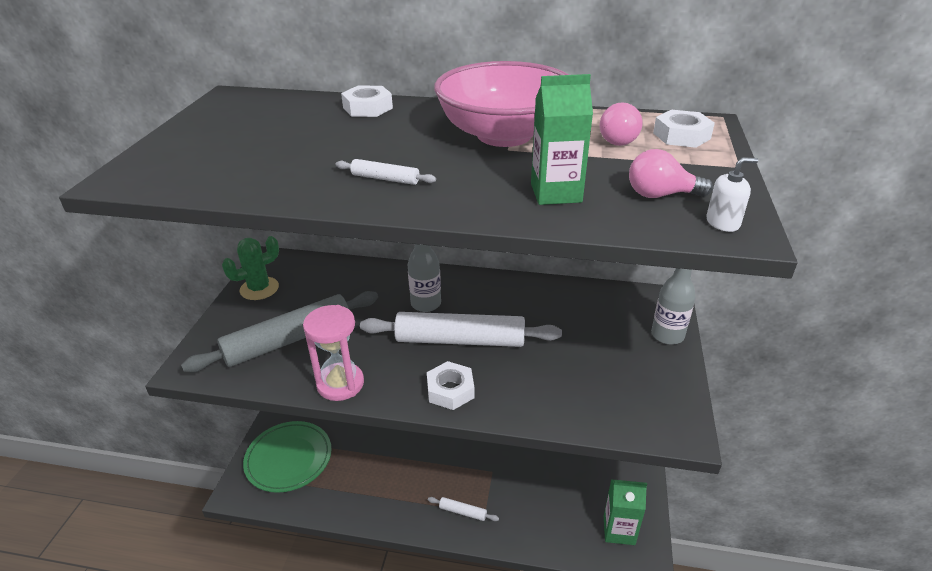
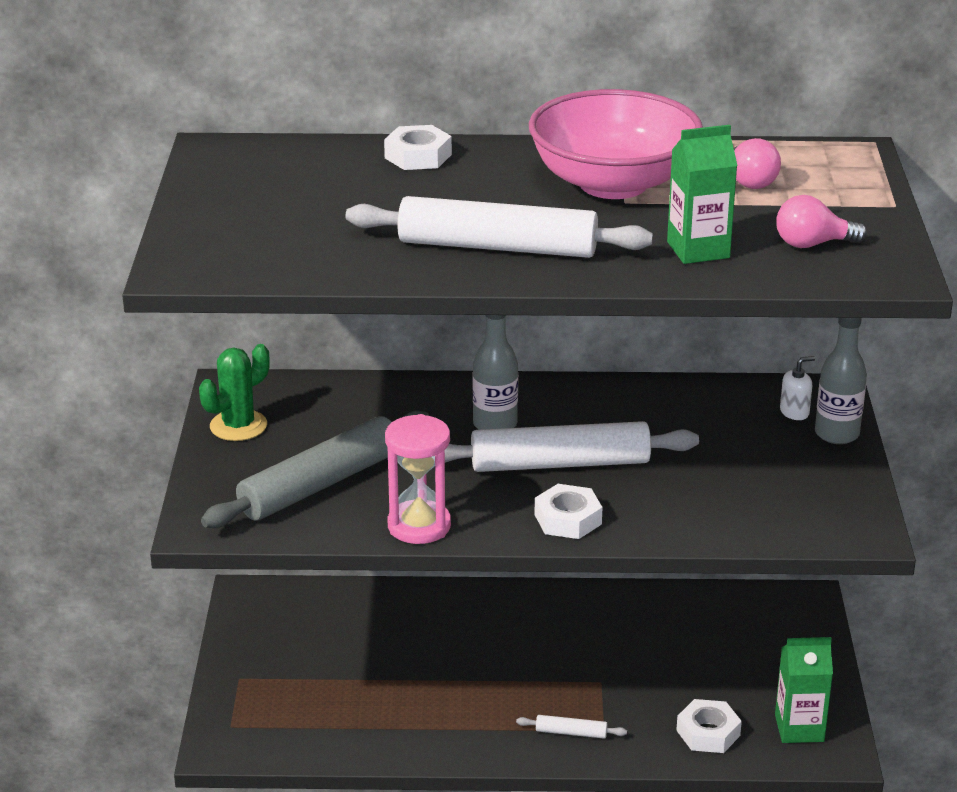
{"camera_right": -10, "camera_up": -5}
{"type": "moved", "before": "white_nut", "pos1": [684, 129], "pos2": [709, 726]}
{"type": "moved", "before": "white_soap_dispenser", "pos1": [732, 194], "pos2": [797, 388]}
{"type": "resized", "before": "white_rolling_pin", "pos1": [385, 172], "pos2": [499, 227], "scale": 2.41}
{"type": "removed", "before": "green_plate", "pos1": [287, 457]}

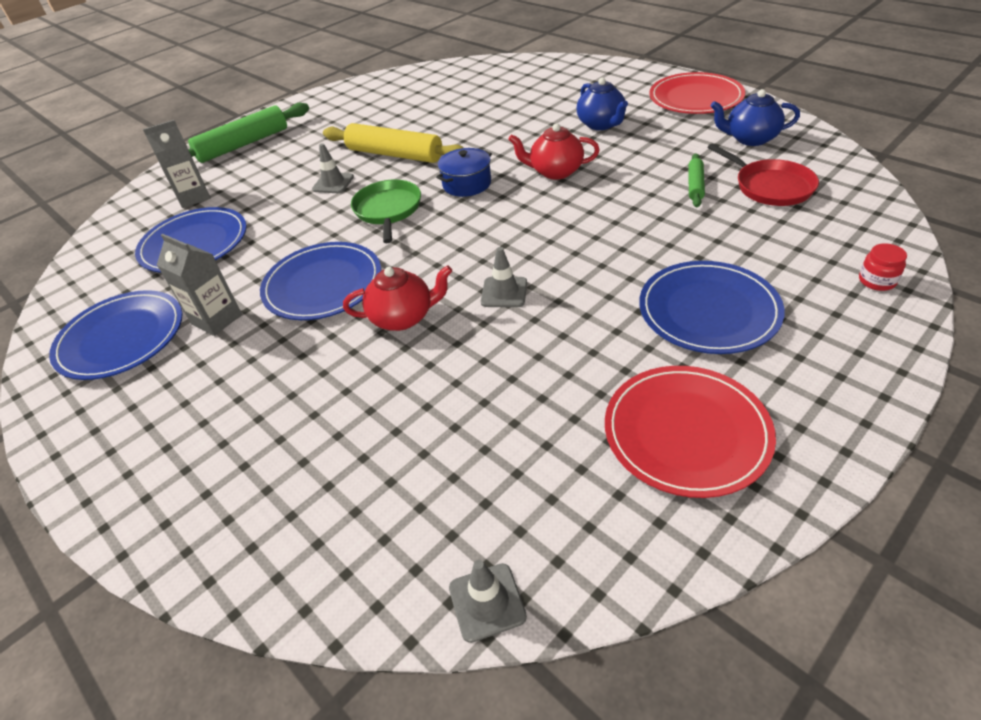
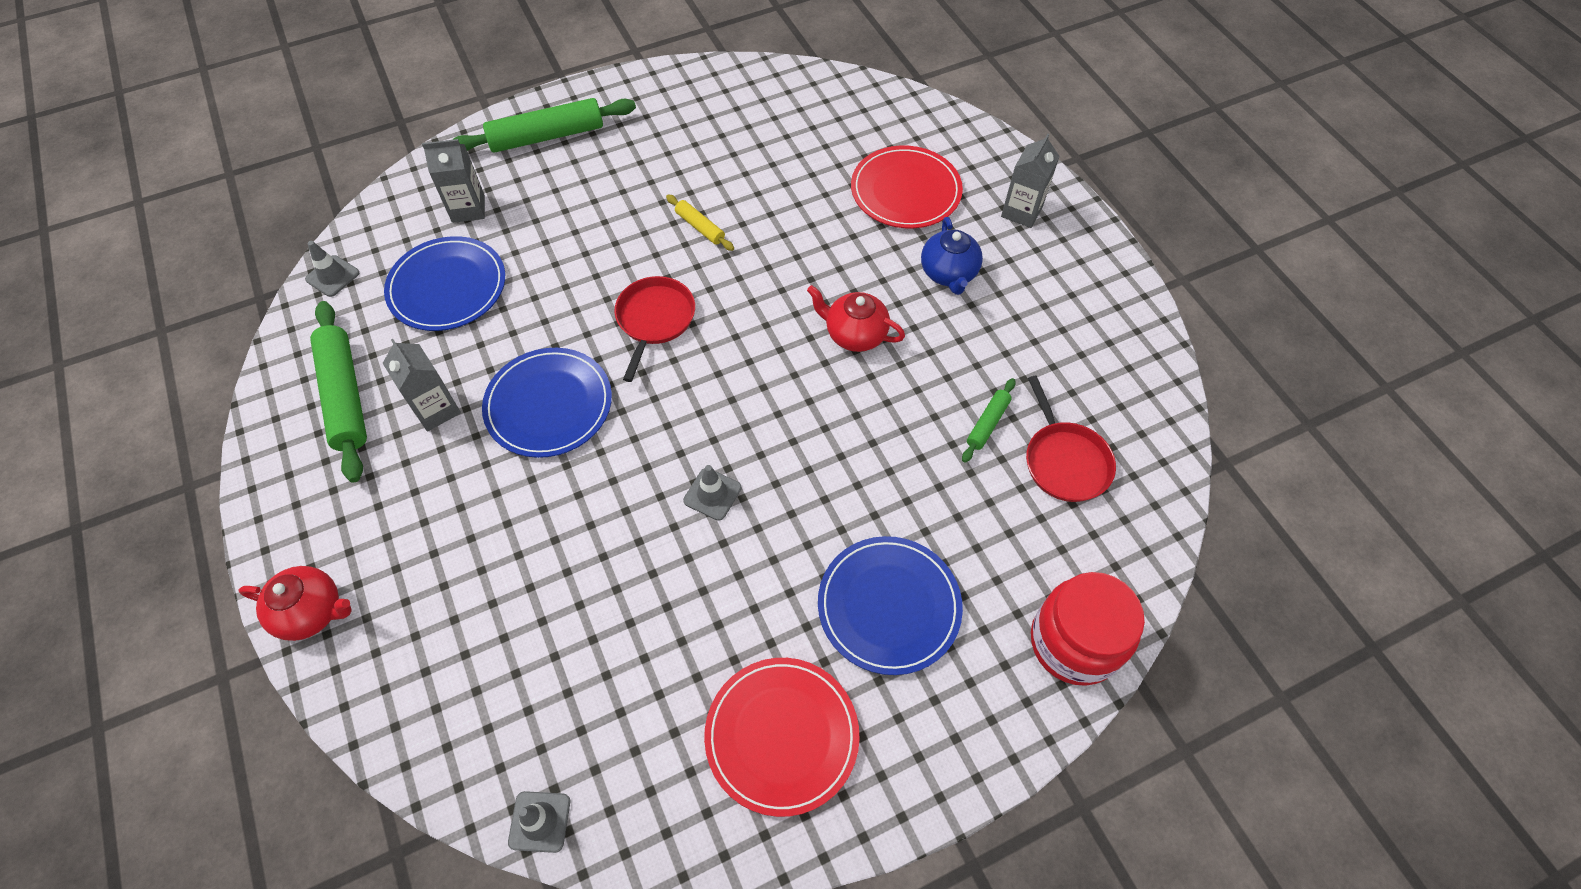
{"camera_right": 15, "camera_up": 15}
{"type": "moved", "before": "red_plate", "pos1": [697, 93], "pos2": [907, 186]}
{"type": "removed", "before": "blue_teapot", "pos1": [755, 117]}
{"type": "resized", "before": "yellow_rolling_pin", "pos1": [393, 143], "pos2": [700, 222], "scale": 0.5}
{"type": "moved", "before": "grey_traffic_cone", "pos1": [333, 168], "pos2": [332, 269]}
{"type": "removed", "before": "blue_pot", "pos1": [464, 172]}
{"type": "recoloured", "before": "green_pan", "after": "red_pan", "pos1": [386, 211], "pos2": [654, 329]}
{"type": "resized", "before": "red_jar", "pos1": [883, 267], "pos2": [1088, 629], "scale": 2.42}
{"type": "moved", "before": "red_teapot", "pos1": [397, 298], "pos2": [295, 603]}
{"type": "replaced", "before": "blue_plate", "after": "green_rolling_pin", "pos1": [116, 335], "pos2": [338, 392]}
{"type": "added", "after": "grey_carton", "pos2": [1030, 181]}

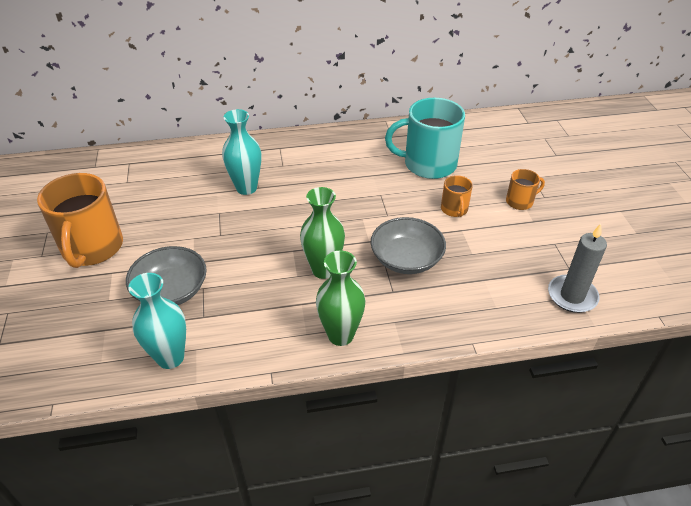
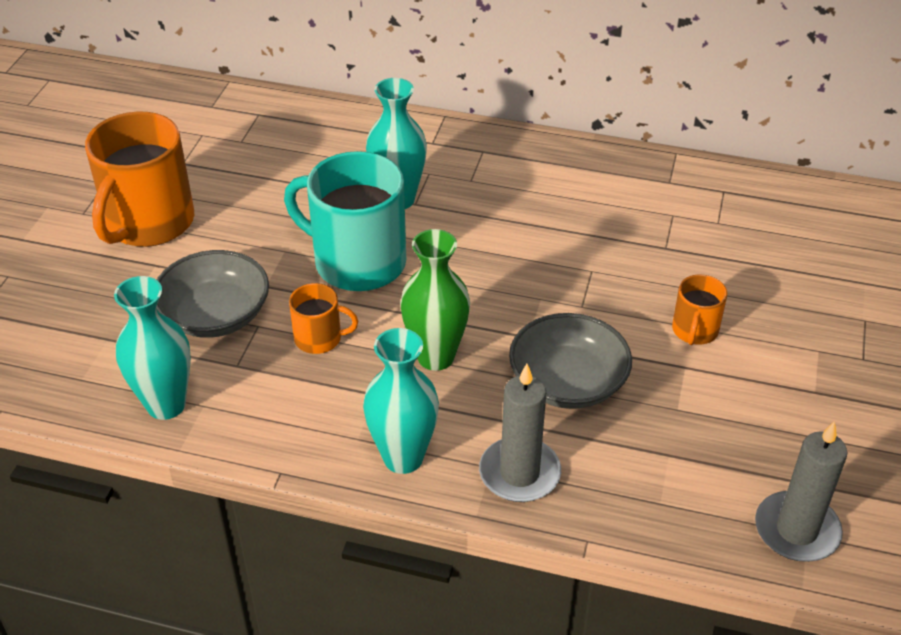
{"camera_right": 25, "camera_up": 0}
{"type": "moved", "before": "turquoise_mug", "pos1": [425, 138], "pos2": [345, 221]}
{"type": "moved", "before": "orange_mug", "pos1": [525, 189], "pos2": [323, 318]}
{"type": "recoloured", "before": "green_vase", "after": "turquoise_vase", "pos1": [340, 298], "pos2": [401, 401]}
{"type": "added", "after": "grey_candle", "pos2": [520, 433]}

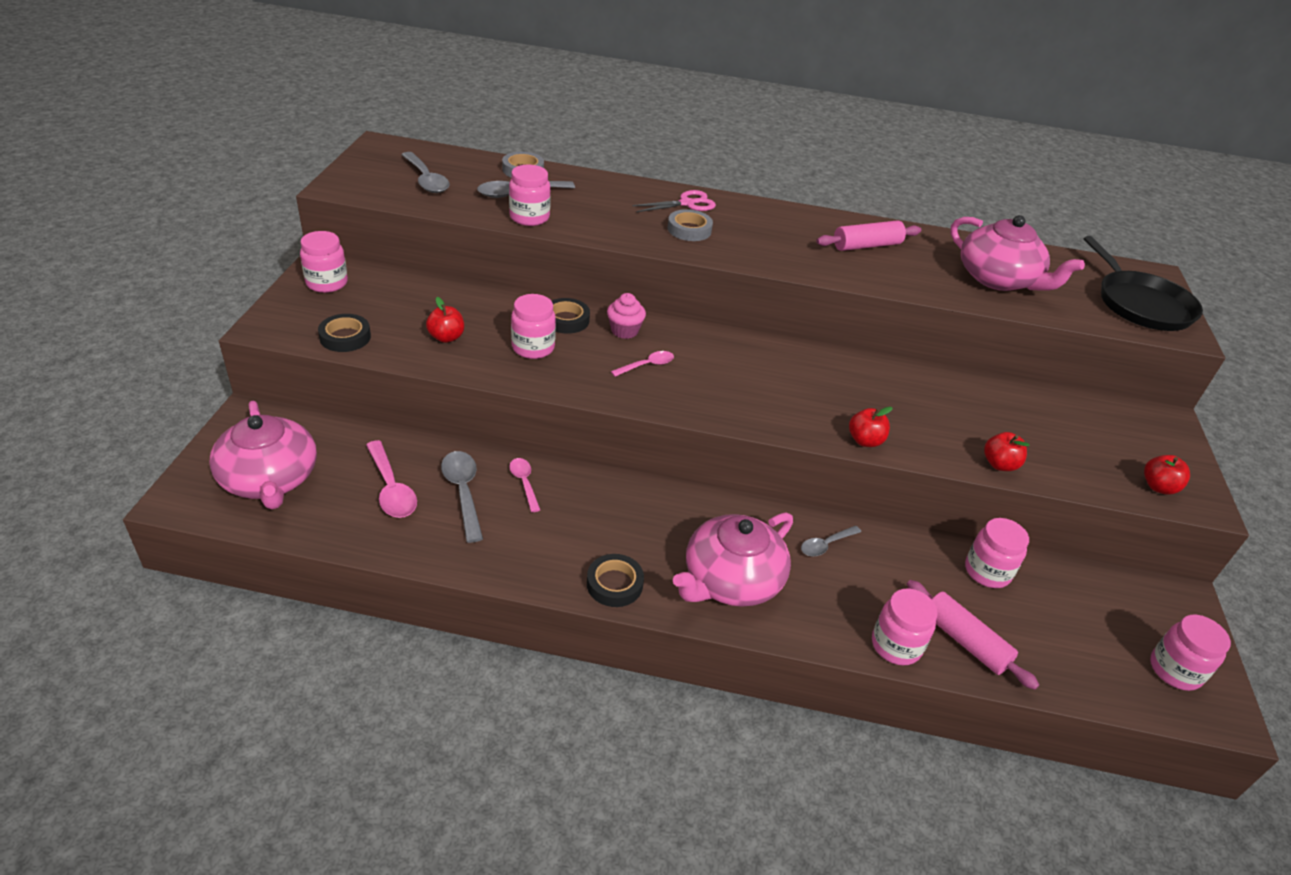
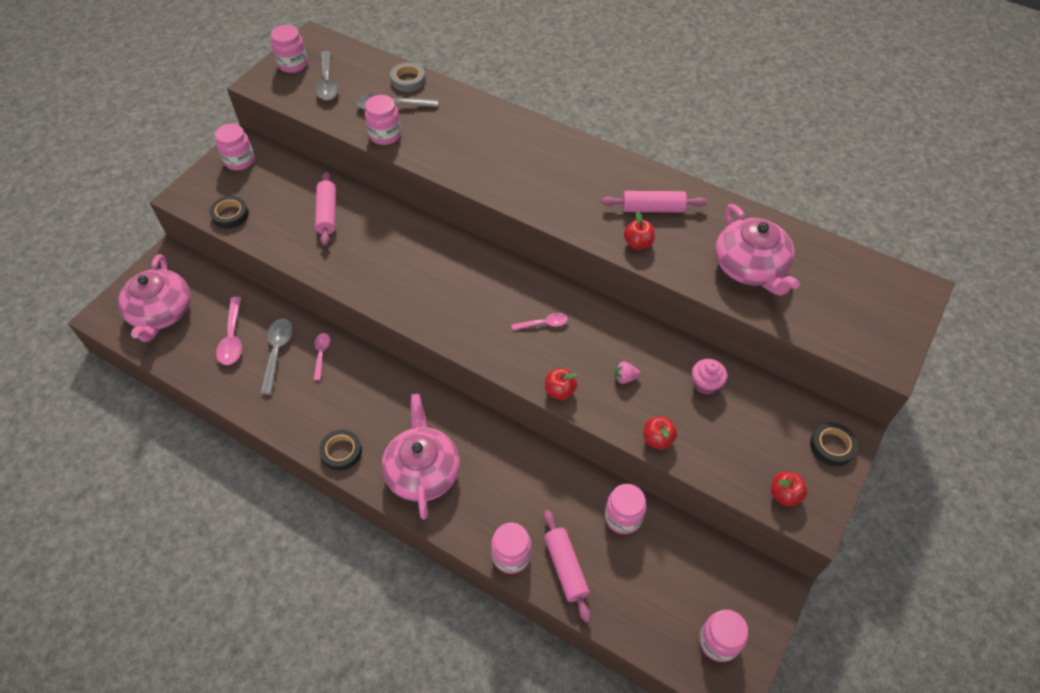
{"camera_right": 25, "camera_up": 15}
{"type": "removed", "before": "pink_scissors", "pos1": [674, 201]}
{"type": "removed", "before": "grey_tape", "pos1": [690, 225]}
{"type": "removed", "before": "black_pan", "pos1": [1143, 283]}
{"type": "moved", "before": "pink_cupcake", "pos1": [626, 316], "pos2": [709, 377]}
{"type": "moved", "before": "pink_jar", "pos1": [533, 326], "pos2": [289, 49]}
{"type": "moved", "before": "red_apple", "pos1": [445, 320], "pos2": [639, 230]}
{"type": "moved", "before": "black_tape", "pos1": [571, 316], "pos2": [834, 444]}
{"type": "moved", "before": "pink_spoon", "pos1": [642, 364], "pos2": [540, 321]}
{"type": "turned", "before": "pink_teapot", "pos1": [733, 560], "pos2": [421, 457], "turn": 105}
{"type": "removed", "before": "grey_spoon", "pos1": [831, 541]}
{"type": "added", "after": "pink_rolling_pin", "pos2": [325, 208]}
{"type": "added", "after": "pink_strawberry", "pos2": [627, 372]}

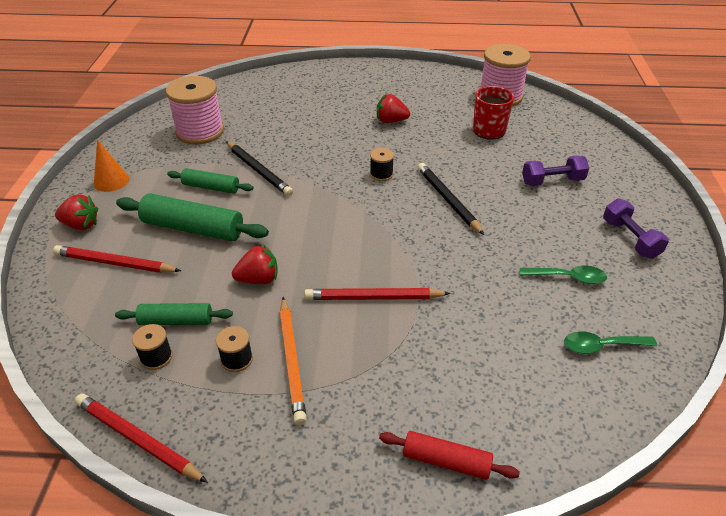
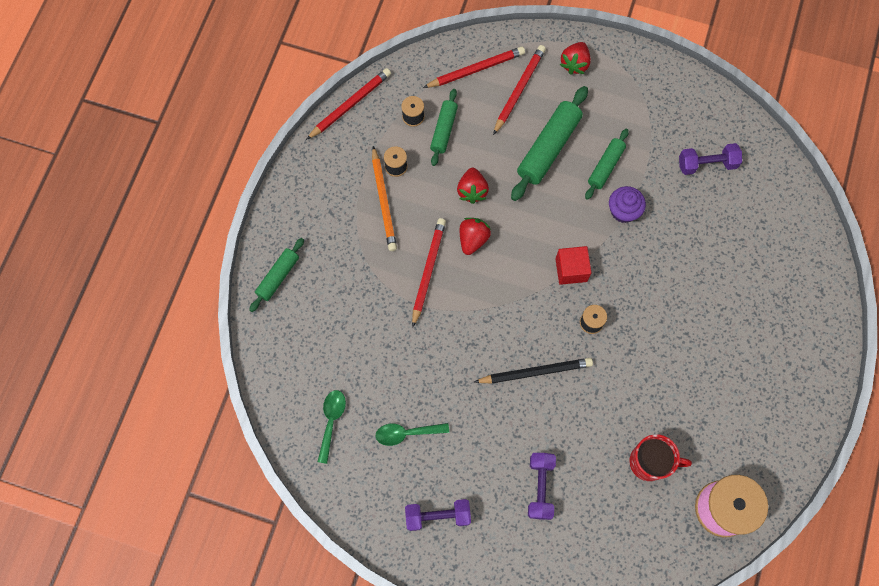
{"camera_right": 105, "camera_up": 30}
{"type": "replaced", "before": "pink_spool", "after": "purple_dumbbell", "pos1": [195, 110], "pos2": [710, 159]}
{"type": "moved", "before": "red_strawberry", "pos1": [393, 108], "pos2": [475, 236]}
{"type": "removed", "before": "orange_cone", "pos1": [111, 166]}
{"type": "replaced", "before": "black_pencil", "after": "purple_cupcake", "pos1": [259, 168], "pos2": [627, 204]}
{"type": "turned", "before": "green_spoon", "pos1": [563, 275], "pos2": [412, 434], "turn": 60}
{"type": "turned", "before": "orange_pencil", "pos1": [293, 361], "pos2": [384, 198], "turn": -105}
{"type": "recoloured", "before": "red_rolling_pin", "after": "green_rolling_pin", "pos1": [449, 455], "pos2": [276, 275]}
{"type": "added", "after": "red_pencil", "pos2": [474, 67]}
{"type": "added", "after": "red_cube", "pos2": [574, 265]}

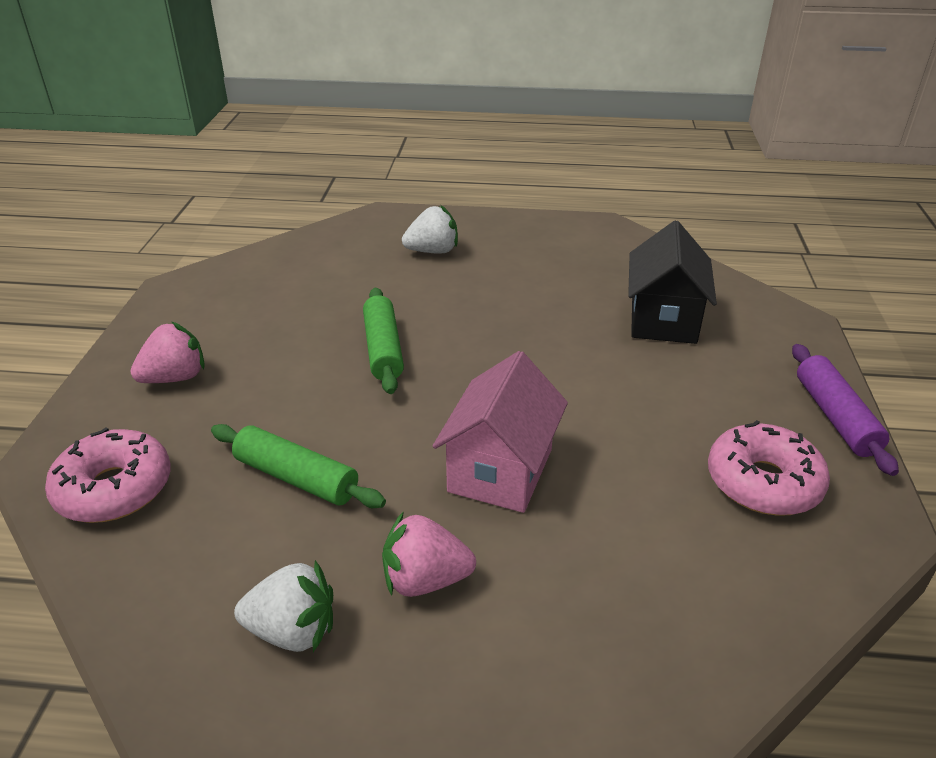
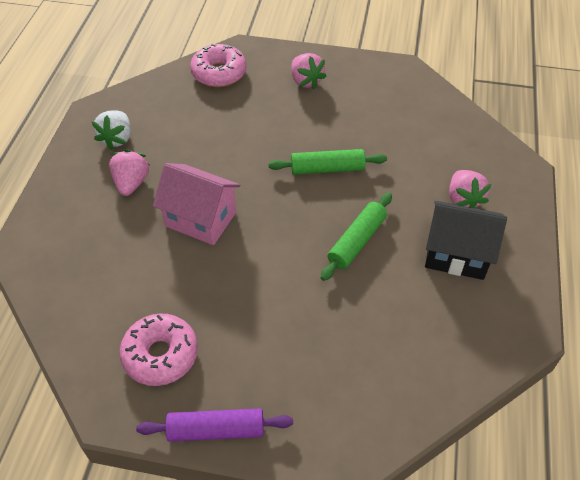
{"camera_right": 95, "camera_up": 15}
{"type": "recoloured", "before": "white_strawberry", "after": "pink_strawberry", "pos1": [430, 229], "pos2": [470, 189]}
{"type": "moved", "before": "black_house", "pos1": [672, 282], "pos2": [466, 240]}
{"type": "moved", "before": "green_rolling_pin", "pos1": [298, 466], "pos2": [356, 237]}

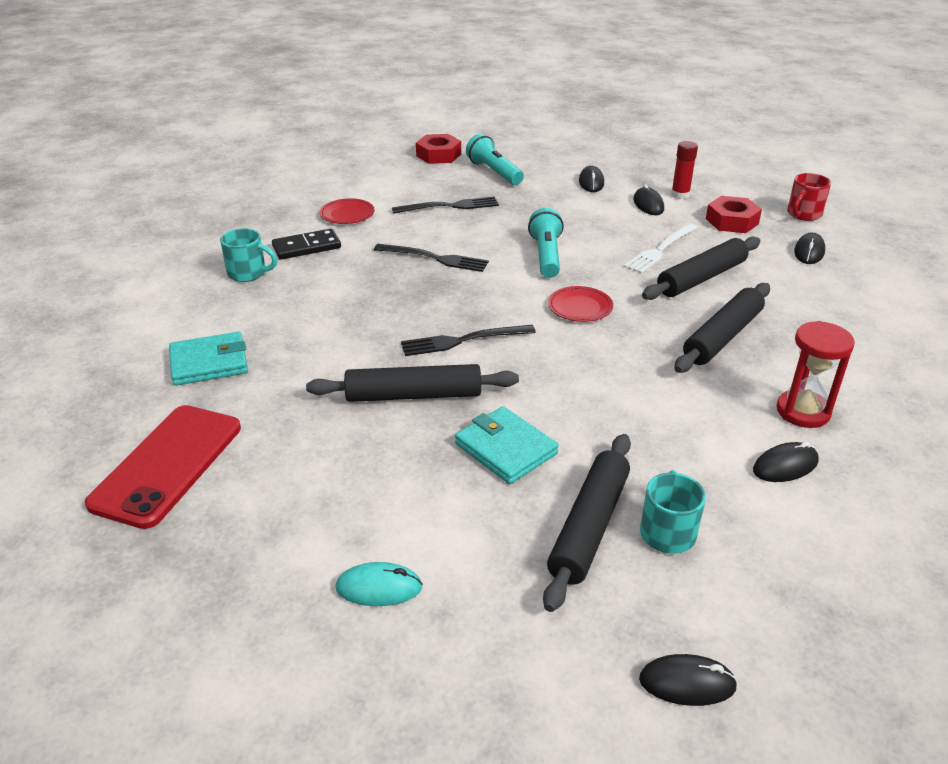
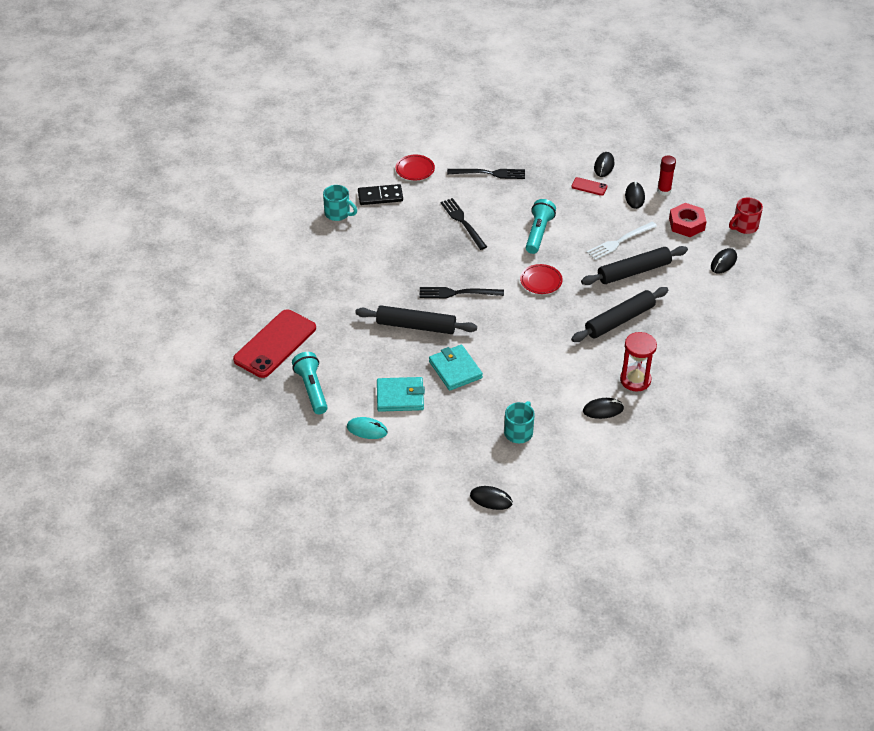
{"camera_right": 15, "camera_up": 10}
{"type": "removed", "before": "red_nut", "pos1": [438, 149]}
{"type": "moved", "before": "turquoise_flashlight", "pos1": [495, 159], "pos2": [310, 383]}
{"type": "turned", "before": "black_fork", "pos1": [431, 258], "pos2": [463, 224], "turn": -150}
{"type": "moved", "before": "turquoise_wallet", "pos1": [208, 359], "pos2": [401, 394]}
{"type": "removed", "before": "black_rolling_pin", "pos1": [587, 523]}
{"type": "added", "after": "red_phone", "pos2": [589, 186]}

